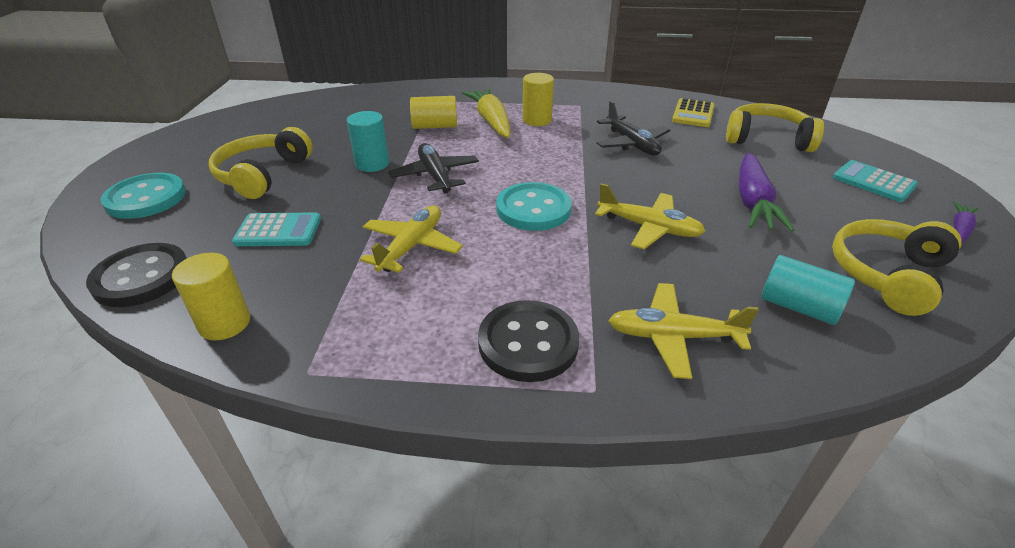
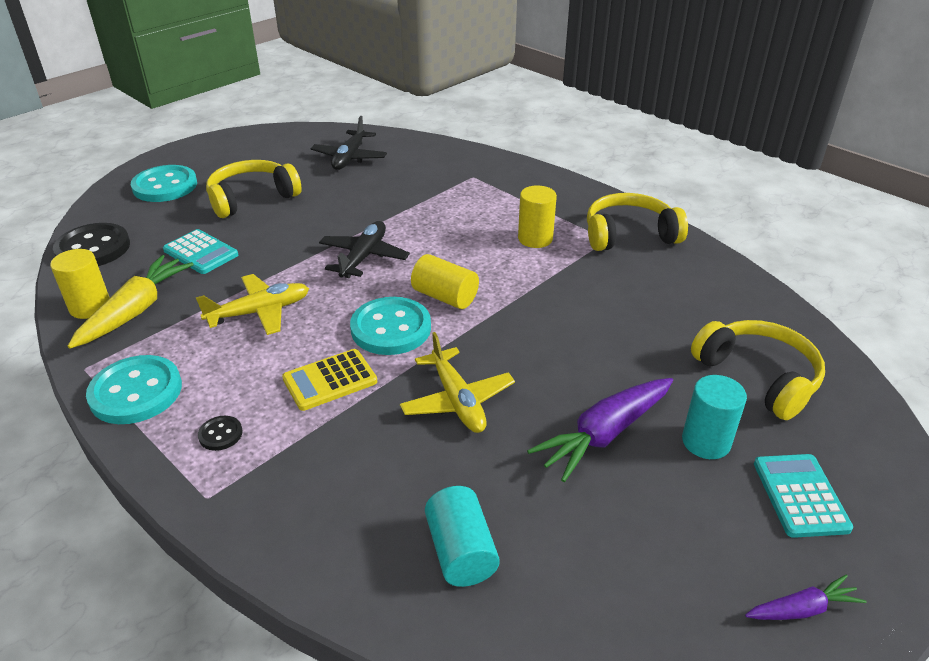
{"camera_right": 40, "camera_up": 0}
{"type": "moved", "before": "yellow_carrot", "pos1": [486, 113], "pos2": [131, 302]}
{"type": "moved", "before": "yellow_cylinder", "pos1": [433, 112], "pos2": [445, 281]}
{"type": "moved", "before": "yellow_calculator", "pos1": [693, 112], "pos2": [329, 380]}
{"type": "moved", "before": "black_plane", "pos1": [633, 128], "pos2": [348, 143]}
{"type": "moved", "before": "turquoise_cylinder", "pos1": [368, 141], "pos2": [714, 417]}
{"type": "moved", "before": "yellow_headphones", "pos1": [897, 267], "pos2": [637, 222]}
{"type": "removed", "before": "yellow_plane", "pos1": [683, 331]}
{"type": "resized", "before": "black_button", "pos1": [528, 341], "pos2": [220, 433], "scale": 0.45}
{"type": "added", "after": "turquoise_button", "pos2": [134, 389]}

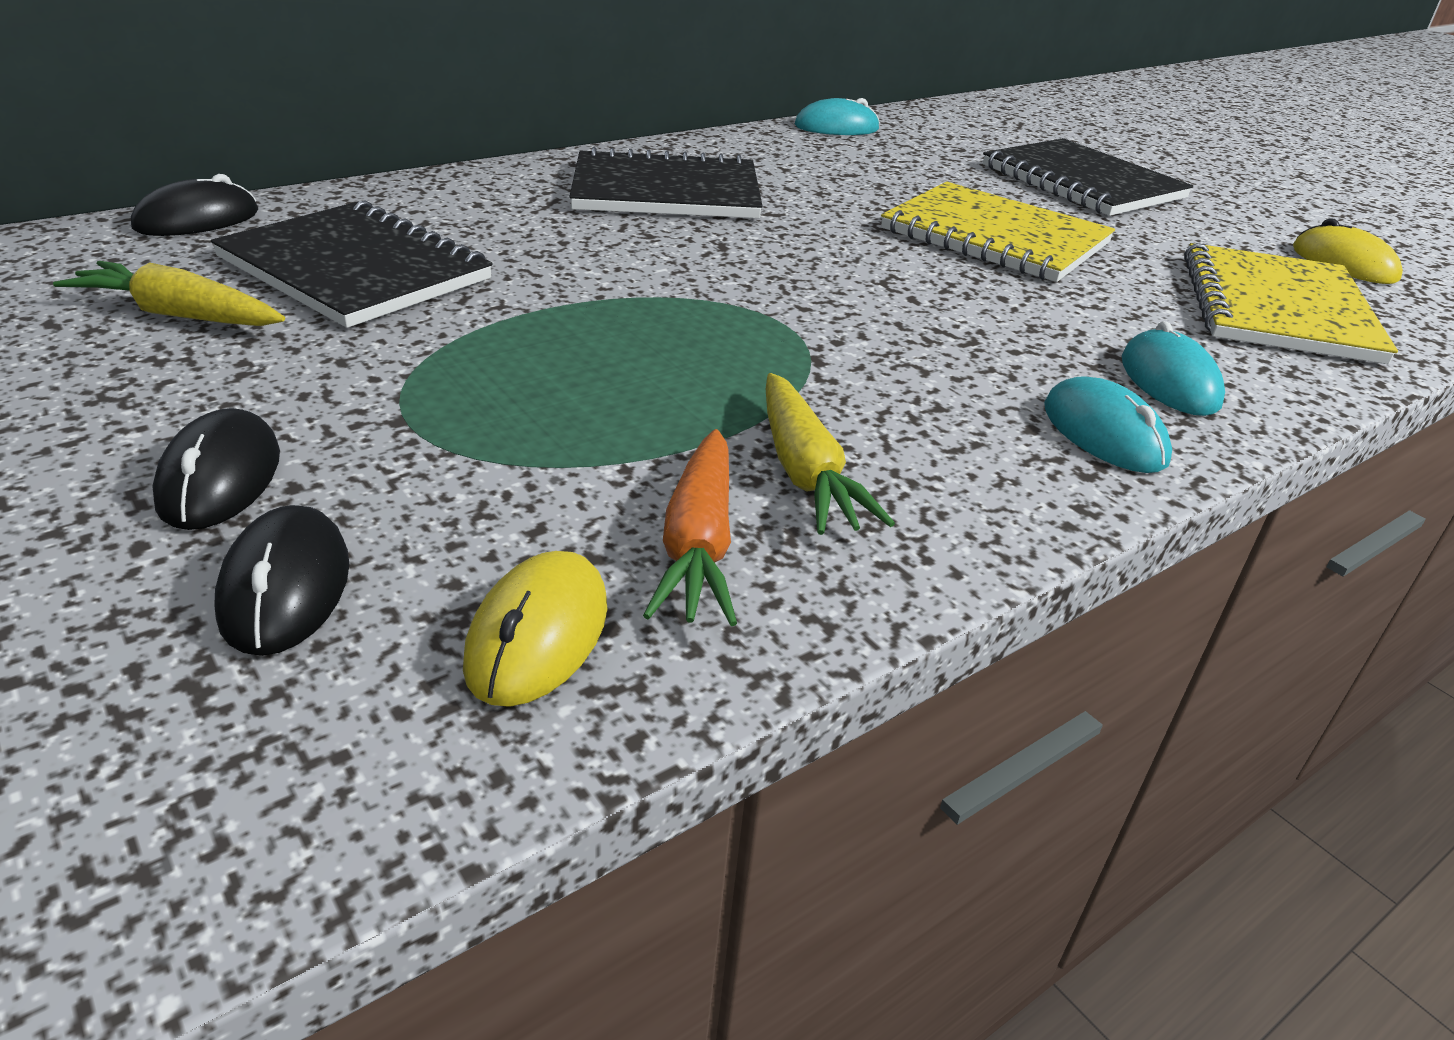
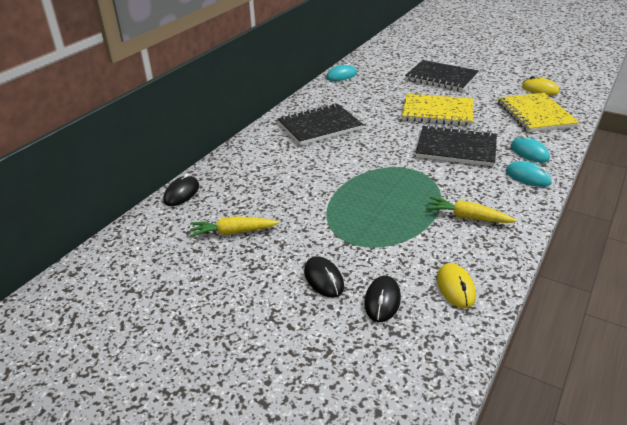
{"camera_right": -20, "camera_up": 0}
{"type": "moved", "before": "black_notebook", "pos1": [352, 264], "pos2": [456, 145]}
{"type": "turned", "before": "yellow_carrot", "pos1": [830, 454], "pos2": [471, 210], "turn": 150}
{"type": "removed", "before": "orange_carrot", "pos1": [690, 527]}
{"type": "turned", "before": "black_mouse", "pos1": [281, 580], "pos2": [382, 299], "turn": 45}

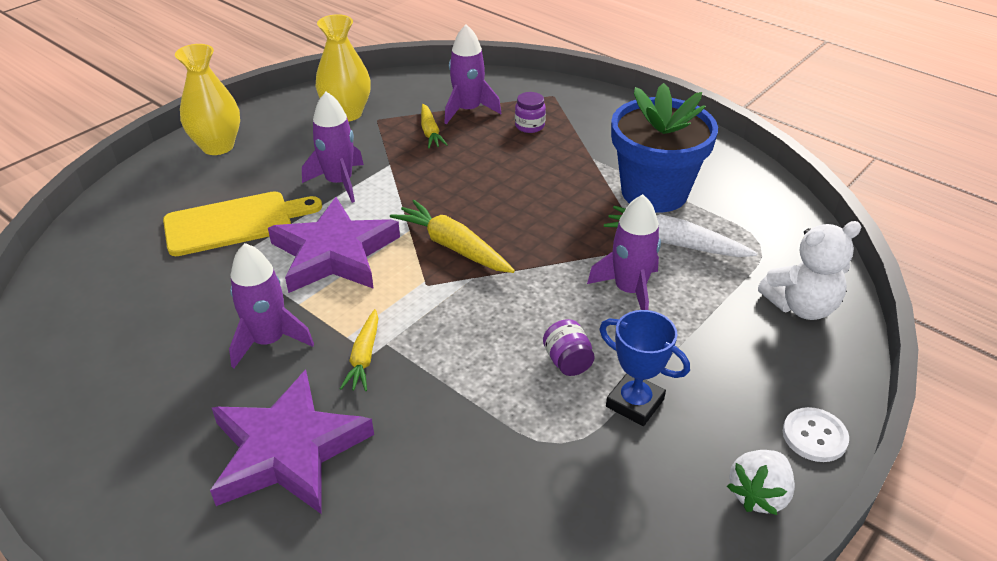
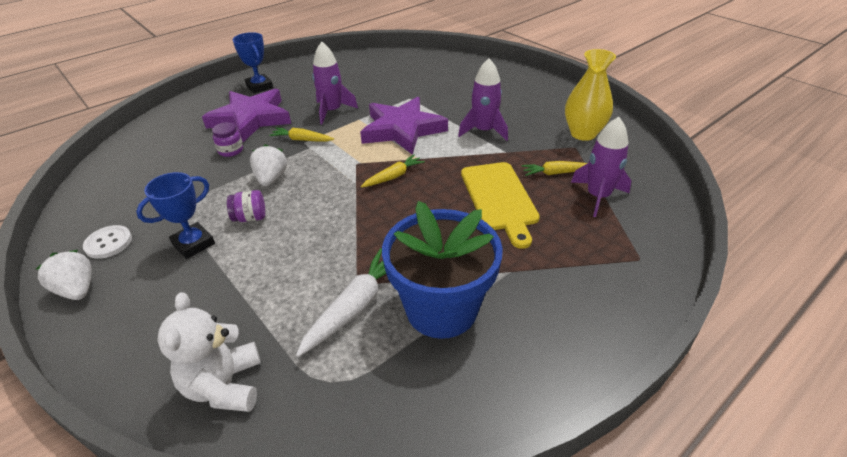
{"camera_right": 100, "camera_up": 0}
{"type": "removed", "before": "yellow_vase", "pos1": [207, 99]}
{"type": "moved", "before": "purple_jar", "pos1": [530, 112], "pos2": [227, 139]}
{"type": "moved", "before": "yellow_cutting_board", "pos1": [242, 223], "pos2": [500, 205]}
{"type": "removed", "before": "purple_rocket", "pos1": [624, 252]}
{"type": "resized", "before": "yellow_carrot", "pos1": [452, 236], "pos2": [393, 171], "scale": 0.64}
{"type": "moved", "before": "white_button", "pos1": [816, 434], "pos2": [107, 242]}
{"type": "added", "after": "blue_trophy", "pos2": [253, 62]}
{"type": "added", "after": "white_strawberry", "pos2": [268, 165]}

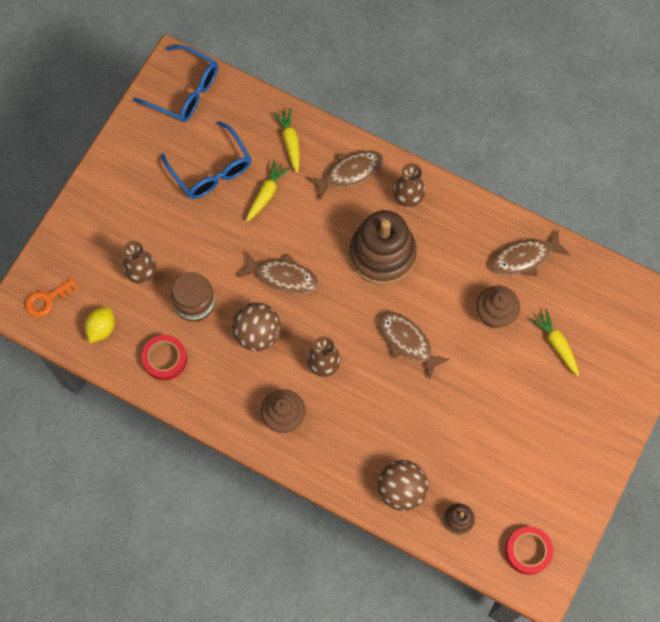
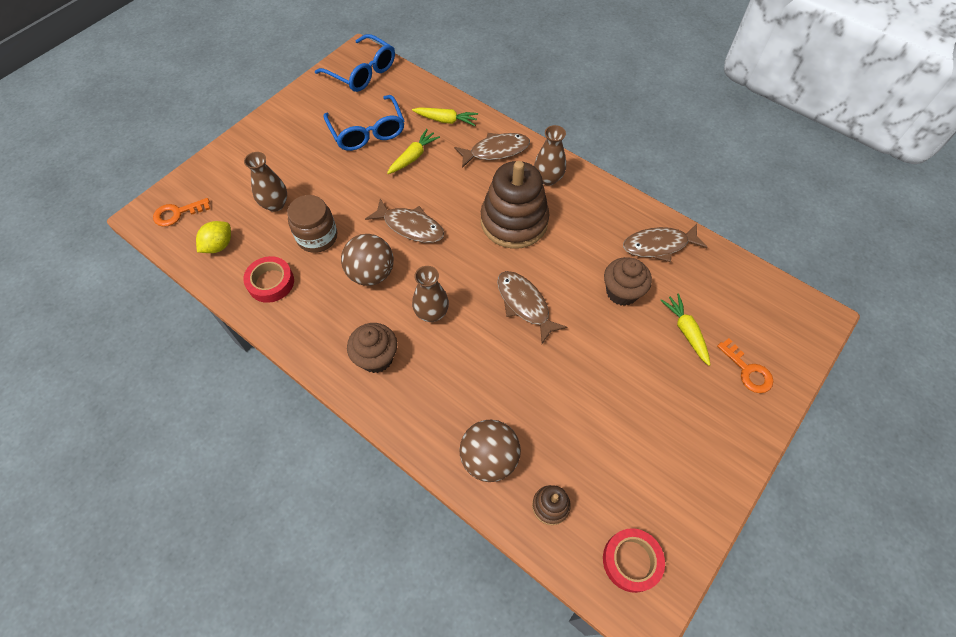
{"camera_right": 10, "camera_up": -10}
{"type": "turned", "before": "yellow_carrot", "pos1": [286, 140], "pos2": [445, 116], "turn": 105}
{"type": "added", "after": "orange_key", "pos2": [745, 365]}

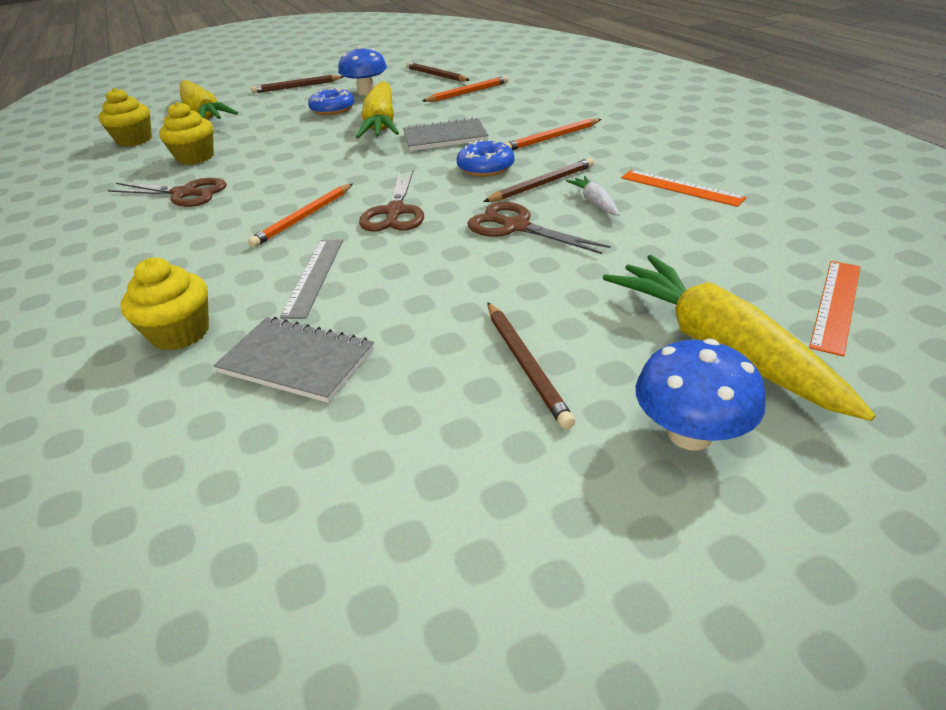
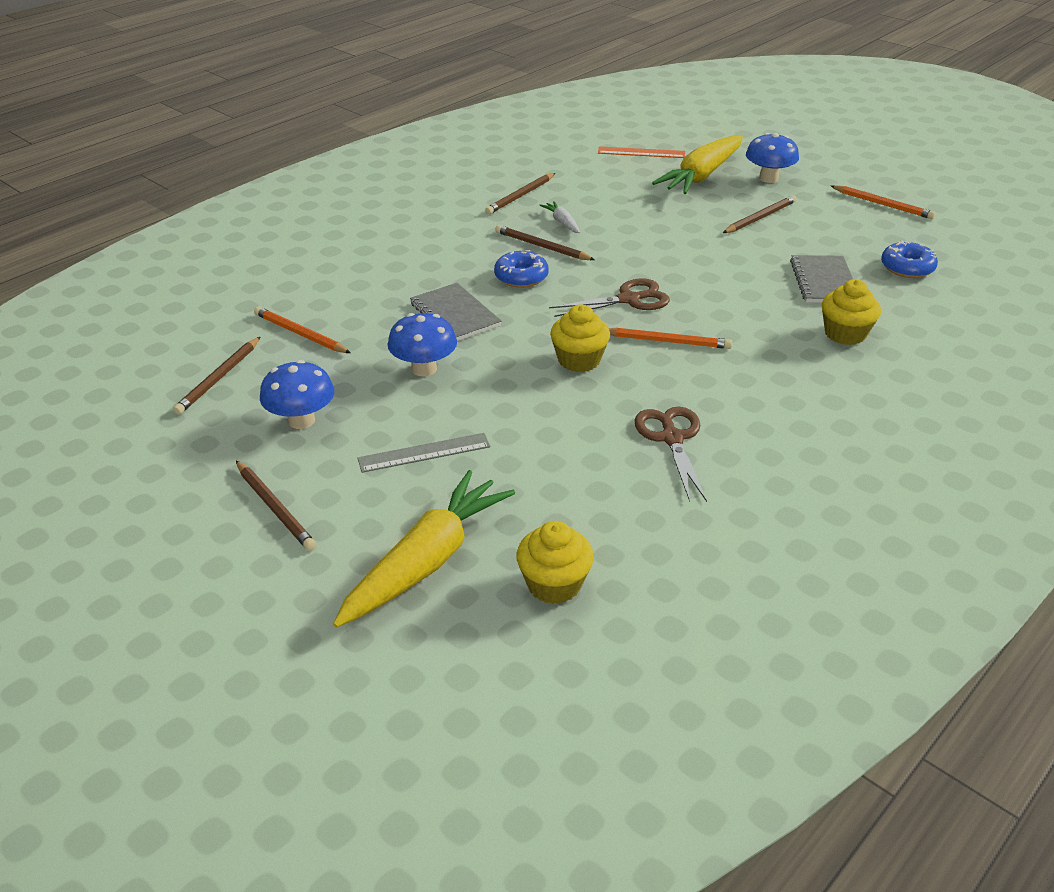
{"camera_right": -115, "camera_up": 0}
{"type": "replaced", "before": "yellow_carrot", "after": "blue_mushroom", "pos1": [377, 110], "pos2": [422, 345]}
{"type": "moved", "before": "blue_donut", "pos1": [331, 101], "pos2": [909, 259]}
{"type": "moved", "before": "yellow_cupcake", "pos1": [186, 133], "pos2": [580, 338]}
{"type": "moved", "before": "orange_pencil", "pos1": [552, 135], "pos2": [883, 202]}
{"type": "replaced", "before": "orange_ruler", "after": "brown_pencil", "pos1": [684, 188], "pos2": [520, 193]}
{"type": "turned", "before": "white_carrot", "pos1": [593, 196], "pos2": [560, 217], "turn": 105}
{"type": "removed", "before": "brown_scissors", "pos1": [539, 228]}
{"type": "moved", "before": "grey_ruler", "pos1": [311, 279], "pos2": [423, 453]}

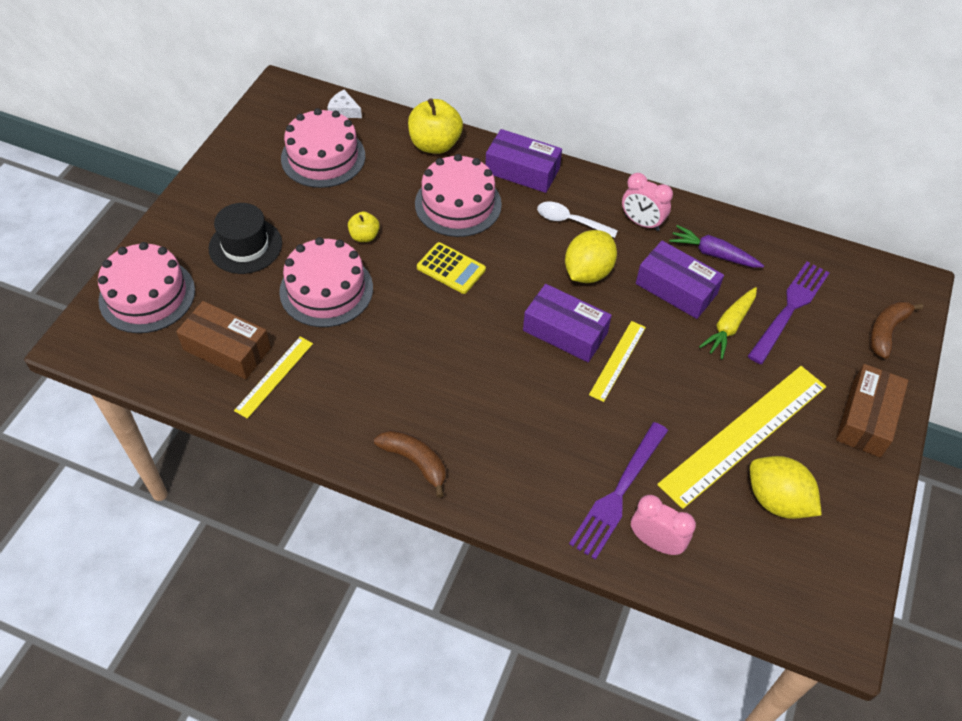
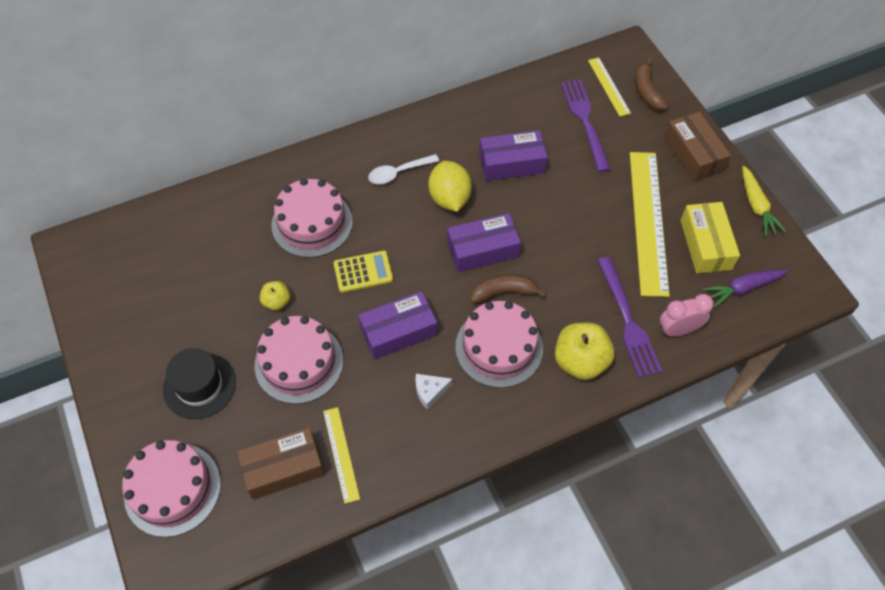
{"camera_right": -45, "camera_up": 5}
{"type": "moved", "before": "white_cheese", "pos1": [344, 104], "pos2": [434, 391]}
{"type": "moved", "before": "yellow_apple", "pos1": [435, 126], "pos2": [585, 351]}
{"type": "moved", "before": "pink_cake", "pos1": [323, 148], "pos2": [499, 344]}
{"type": "moved", "before": "purple_box", "pos1": [523, 161], "pos2": [397, 325]}
{"type": "removed", "before": "pink_clock", "pos1": [647, 202]}
{"type": "moved", "before": "purple_carrot", "pos1": [716, 246], "pos2": [745, 288]}
{"type": "moved", "before": "yellow_carrot", "pos1": [728, 323], "pos2": [764, 201]}
{"type": "moved", "before": "yellow_ruler", "pos1": [617, 361], "pos2": [609, 87]}
{"type": "moved", "before": "brown_banana", "pos1": [410, 464], "pos2": [508, 288]}
{"type": "replaced", "before": "yellow_lemon", "after": "yellow_box", "pos1": [786, 487], "pos2": [710, 237]}

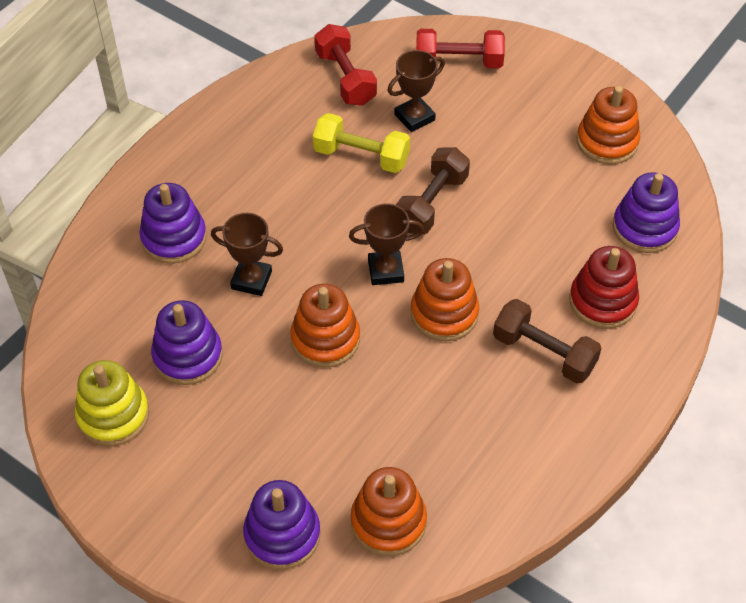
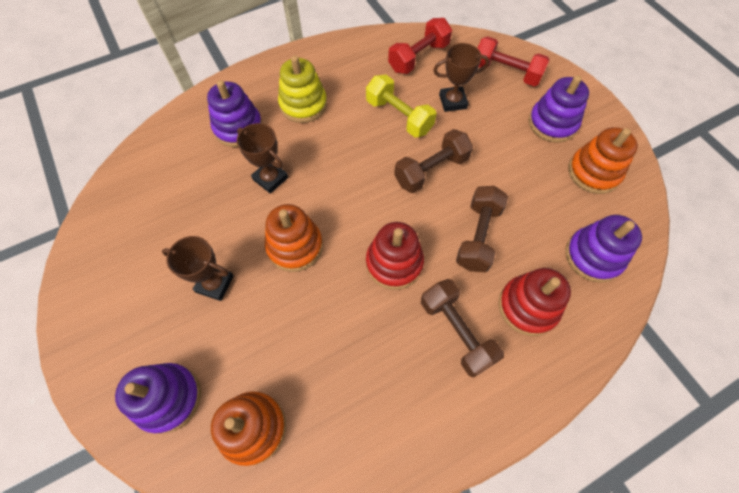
{"camera_right": 25, "camera_up": 10}
{"type": "turned", "before": "red_dumbbell", "pos1": [346, 65], "pos2": [420, 46], "turn": 45}
{"type": "moved", "before": "brown_trophy", "pos1": [386, 244], "pos2": [198, 268]}
{"type": "recoloured", "before": "orange_stacking_toy", "after": "red_stacking_toy", "pos1": [444, 300], "pos2": [395, 256]}
{"type": "moved", "before": "purple_stacking_toy", "pos1": [187, 342], "pos2": [559, 109]}
{"type": "moved", "before": "yellow_stacking_toy", "pos1": [112, 403], "pos2": [302, 89]}
{"type": "added", "after": "brown_dumbbell", "pos2": [482, 229]}

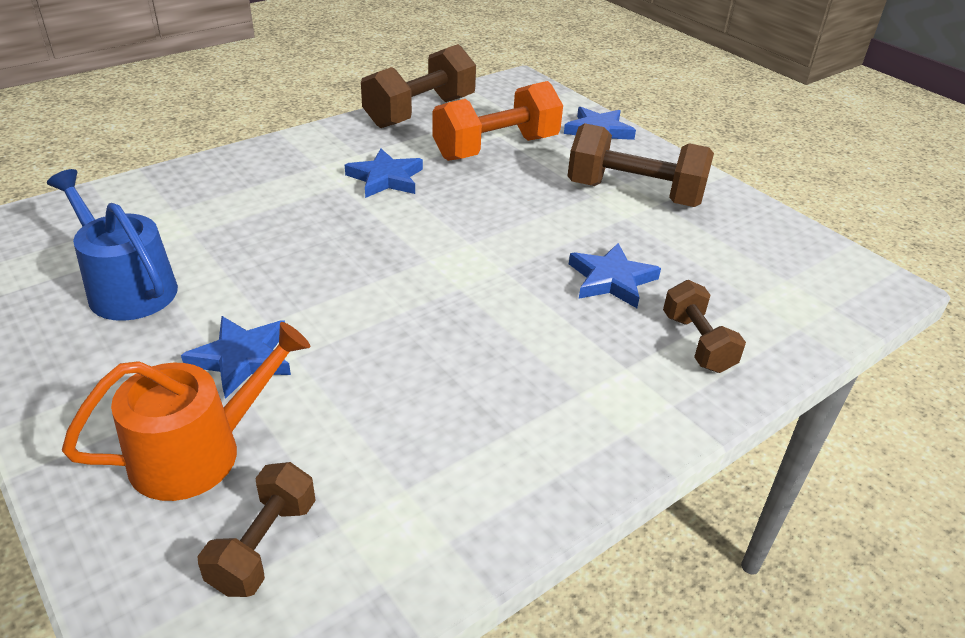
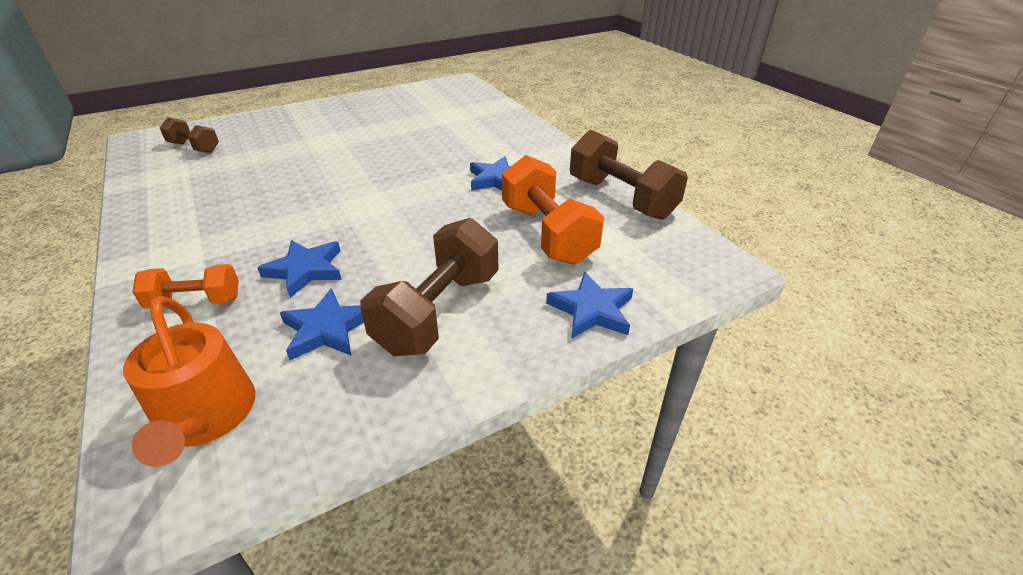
{"camera_right": 100, "camera_up": 0}
{"type": "removed", "before": "blue_watering_can", "pos1": [112, 245]}
{"type": "recoloured", "before": "brown_dumbbell", "after": "orange_dumbbell", "pos1": [704, 326], "pos2": [185, 286]}
{"type": "moved", "before": "blue_star", "pos1": [236, 357], "pos2": [322, 324]}
{"type": "moved", "before": "orange_watering_can", "pos1": [186, 411], "pos2": [189, 381]}

